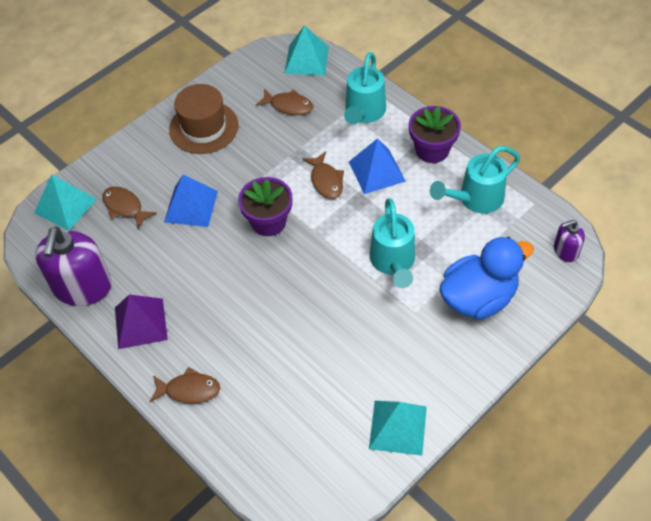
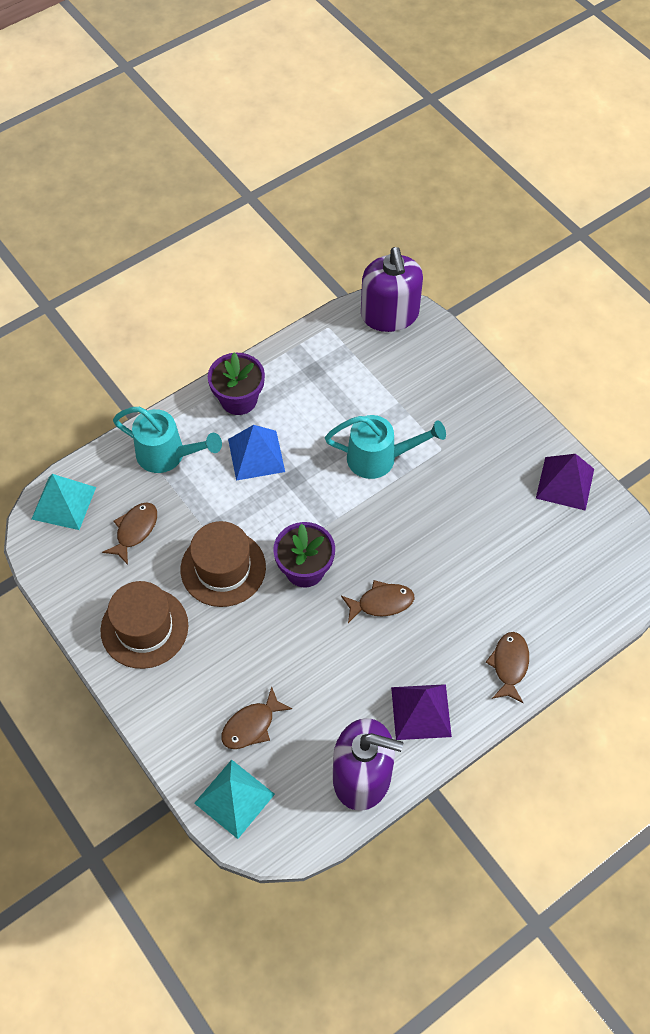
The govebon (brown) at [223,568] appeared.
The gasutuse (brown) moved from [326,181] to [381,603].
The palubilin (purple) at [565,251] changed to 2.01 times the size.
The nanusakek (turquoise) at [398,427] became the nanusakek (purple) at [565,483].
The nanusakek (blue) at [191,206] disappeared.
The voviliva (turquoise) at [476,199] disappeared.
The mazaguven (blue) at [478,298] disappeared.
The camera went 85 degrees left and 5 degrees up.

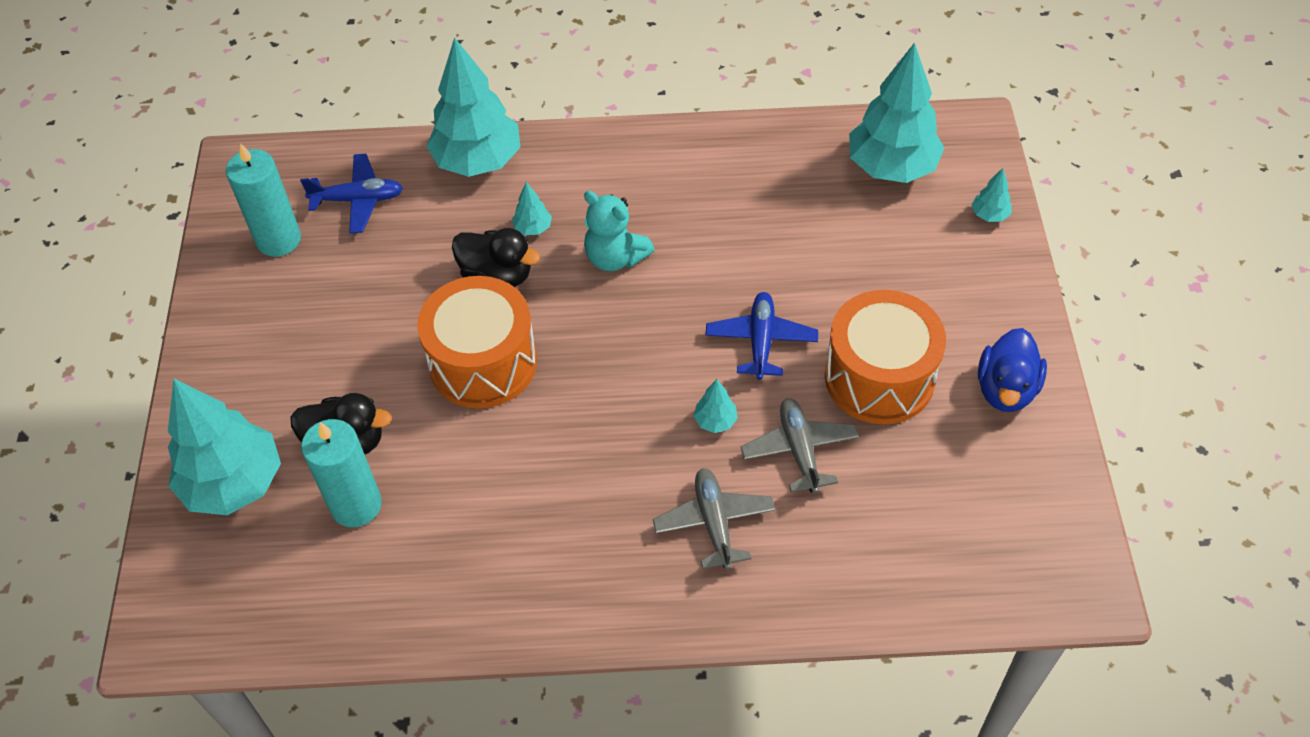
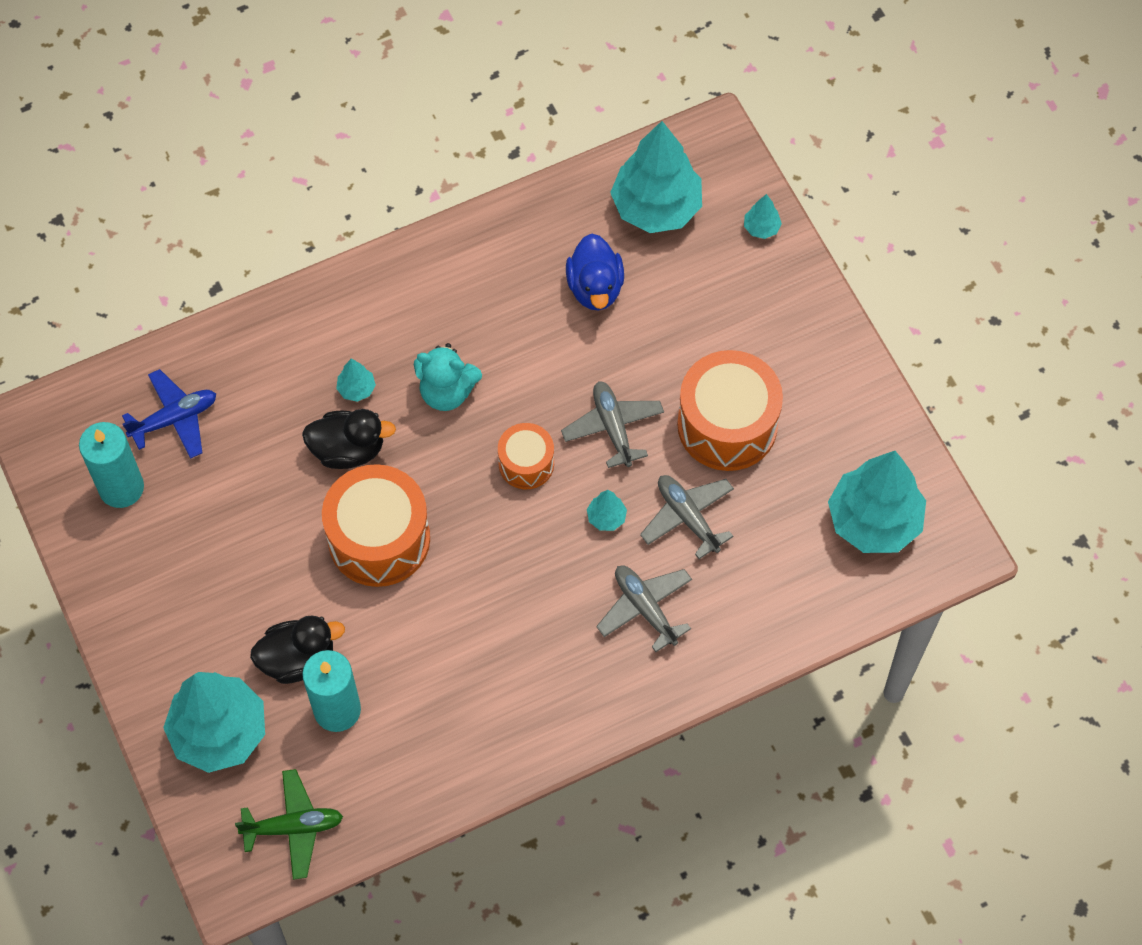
The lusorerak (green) at [293,827] appeared.
The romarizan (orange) at [526,463] appeared.
The lusorerak (blue) at [761,341] became the lusorerak (grey) at [613,427].
The mazaguven (blue) moved from [1006,389] to [595,287].
The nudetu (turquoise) moved from [478,161] to [873,521].
The camera went 25 degrees left and 10 degrees up.

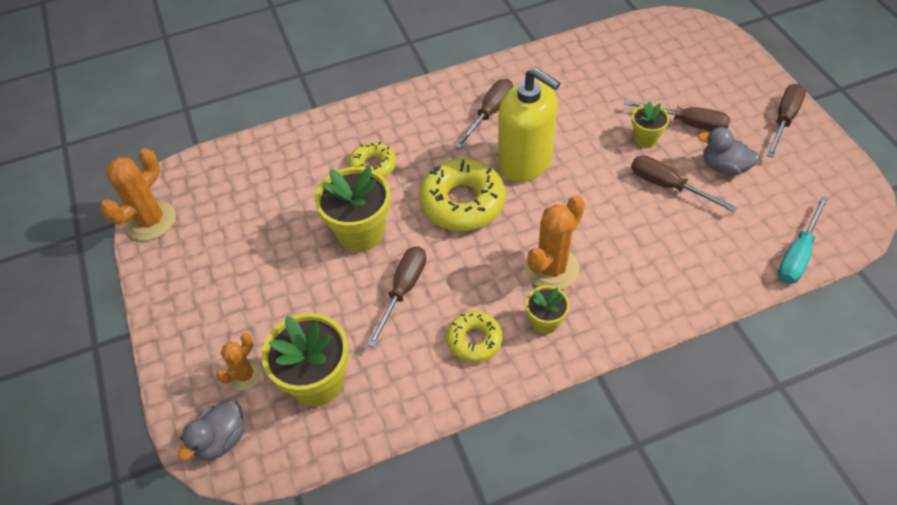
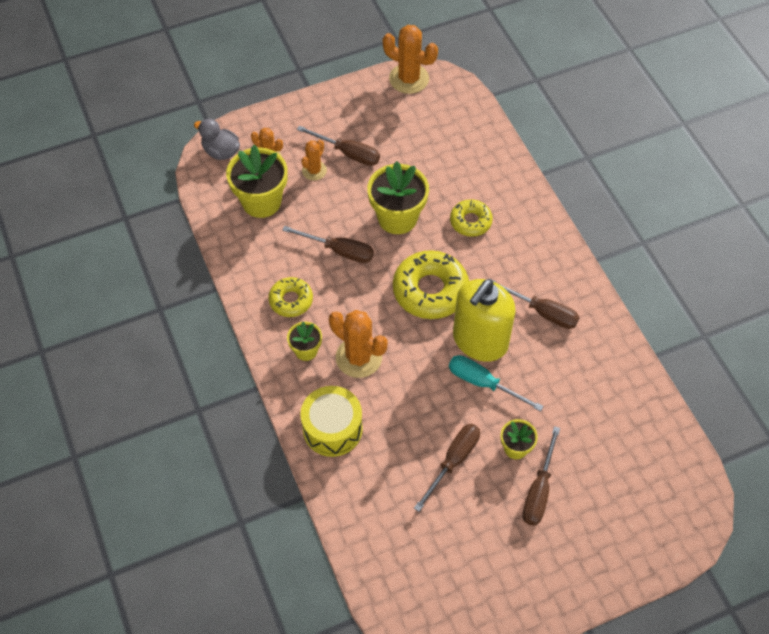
The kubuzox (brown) moved from [784,120] to [348,153].
The romarizan (yellow) at [332,428] appeared.
The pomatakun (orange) at [314,170] appeared.
The kubuzox (turquoise) moved from [797,255] to [483,383].
The mazaguven (grey) at [724,167] disappeared.
The camera went 85 degrees right and 5 degrees up.

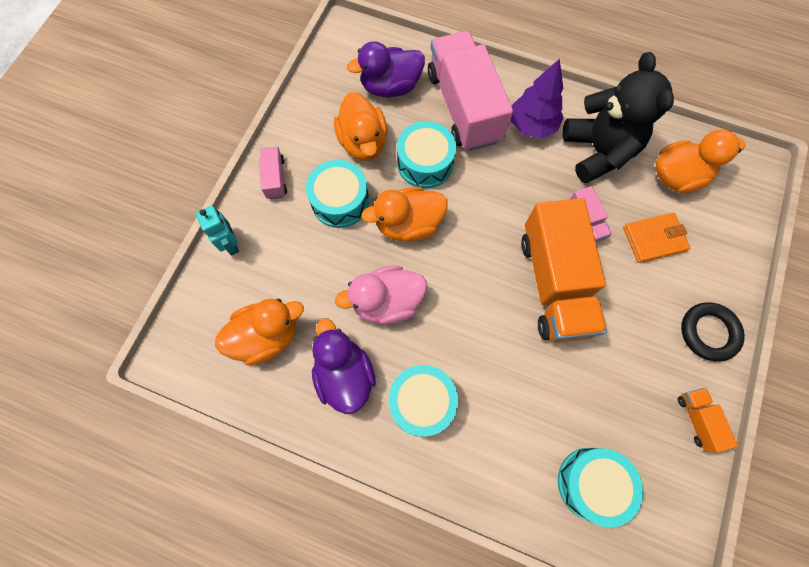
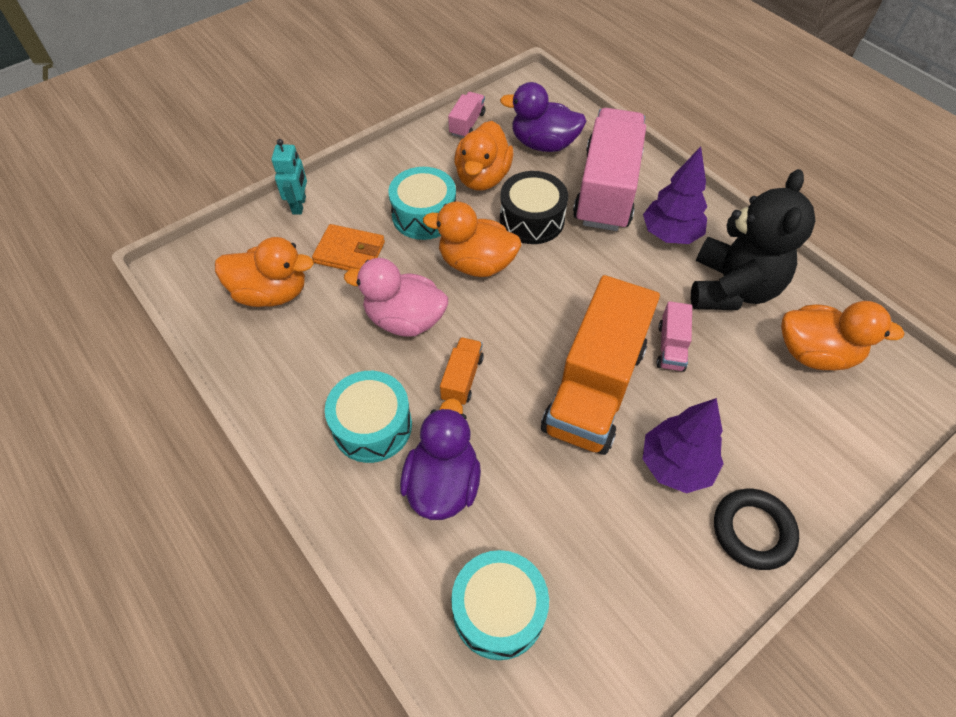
The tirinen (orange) moved from [654,239] to [349,252].
The mazaguven (purple) moved from [344,375] to [443,483].
The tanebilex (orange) moved from [697,420] to [462,378].
The tanebilex (pink) moved from [275,178] to [467,124].
The romarizan (turquoise) at [425,163] became the romarizan (black) at [532,219].
The nudetu (purple) at [675,465] appeared.
The camera went 30 degrees right and 15 degrees down.

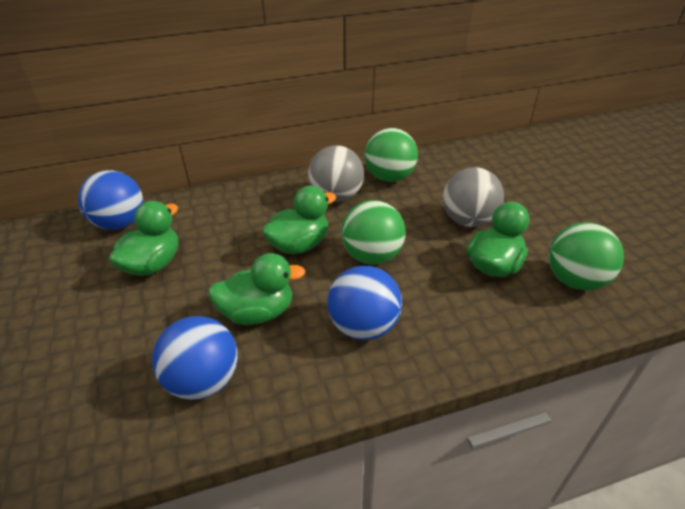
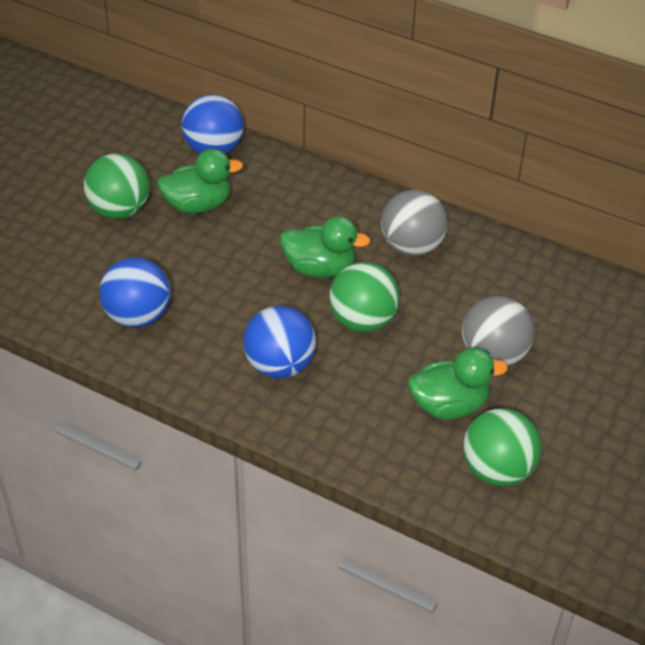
The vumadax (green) moved from [389,177] to [119,210].
The mazaguven (green) at [258,312] disappeared.
The camera went 45 degrees right and 5 degrees up.

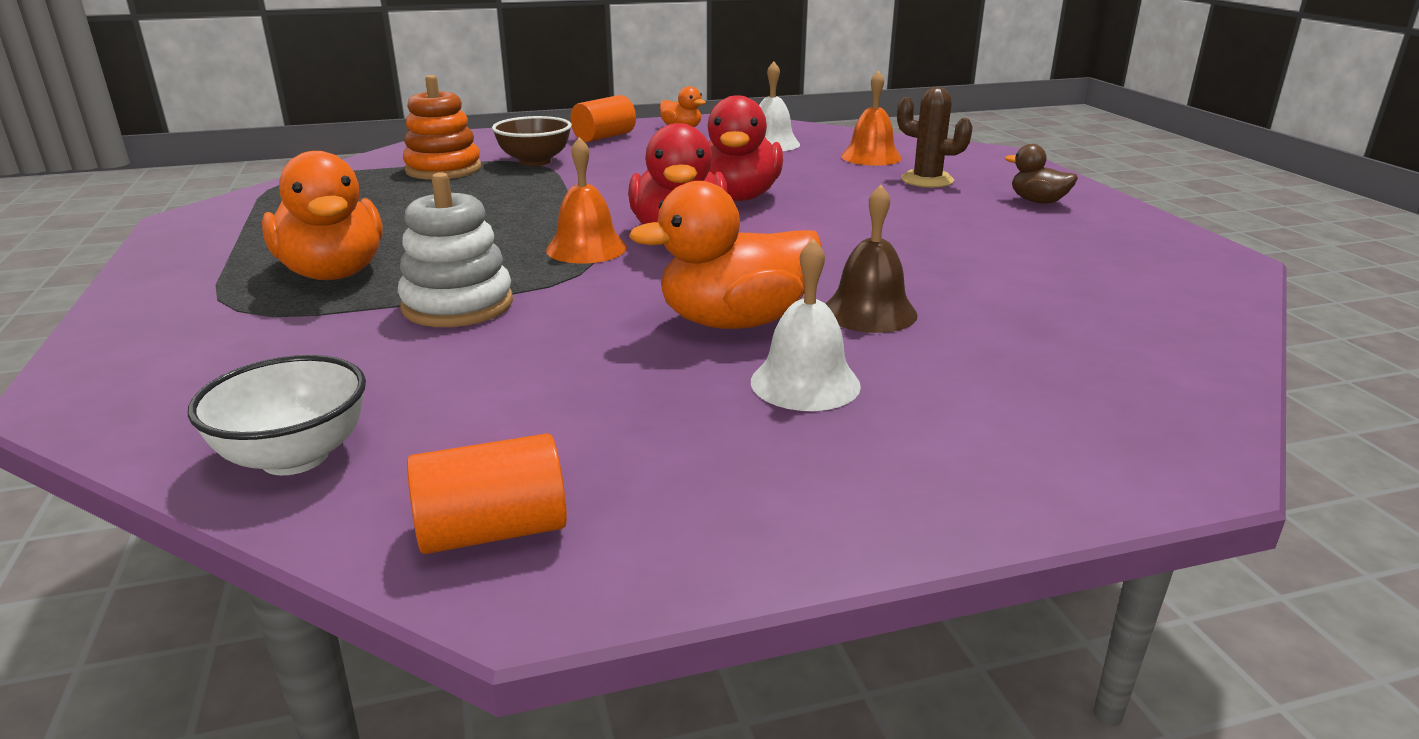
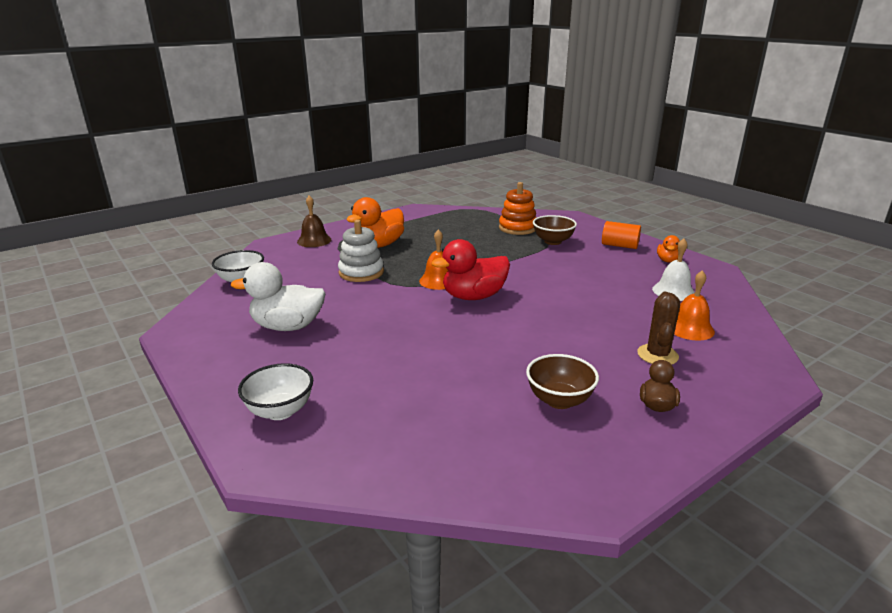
The mazaguven (white) at [288,326] appeared.
The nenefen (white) at [280,411] appeared.
The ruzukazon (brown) moved from [869,312] to [314,240].
The nenefen (brown) at [559,400] appeared.
The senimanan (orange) at [493,531] disappeared.
The mazaguven (orange) at [735,322] disappeared.
The mazaguven (red) at [737,197] disappeared.
The ruzukazon (white) at [805,383] disappeared.
The camera went 70 degrees right and 0 degrees up.

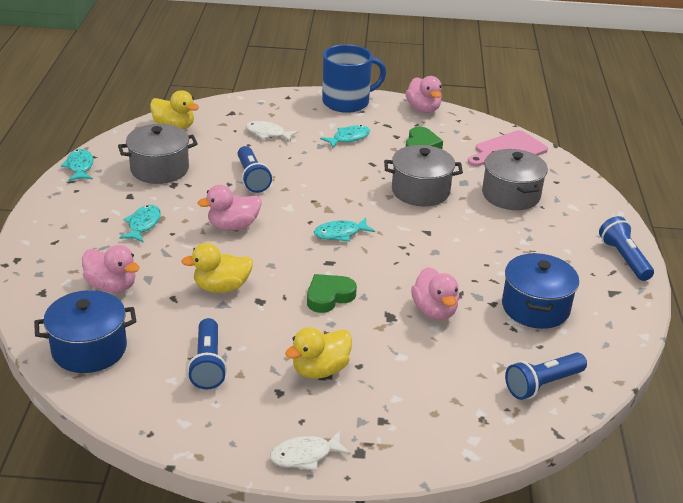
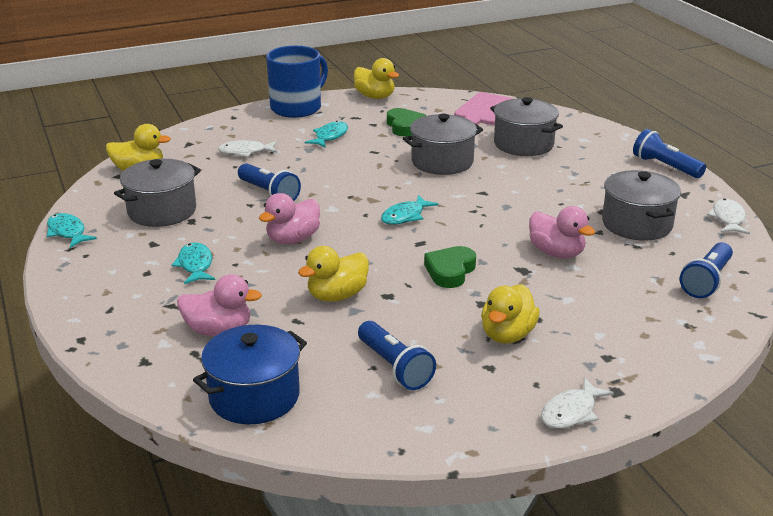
The mazaguven (pink) at [423,109] became the mazaguven (yellow) at [375,97].
The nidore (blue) at [535,307] became the nidore (grey) at [637,224].
The gasutuse (white) at [728,219] appeared.
The camera went 25 degrees left and 5 degrees down.

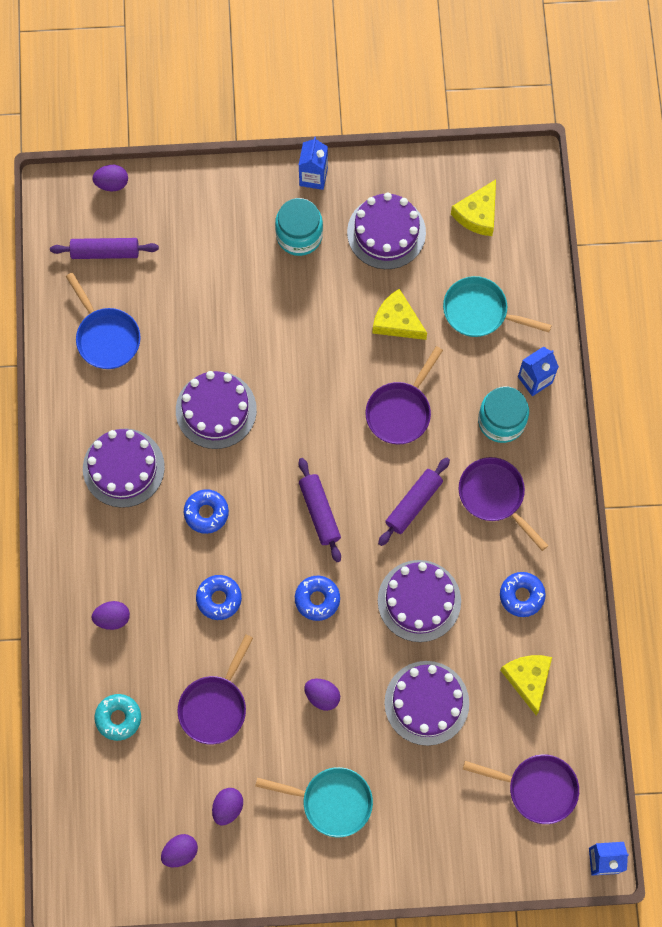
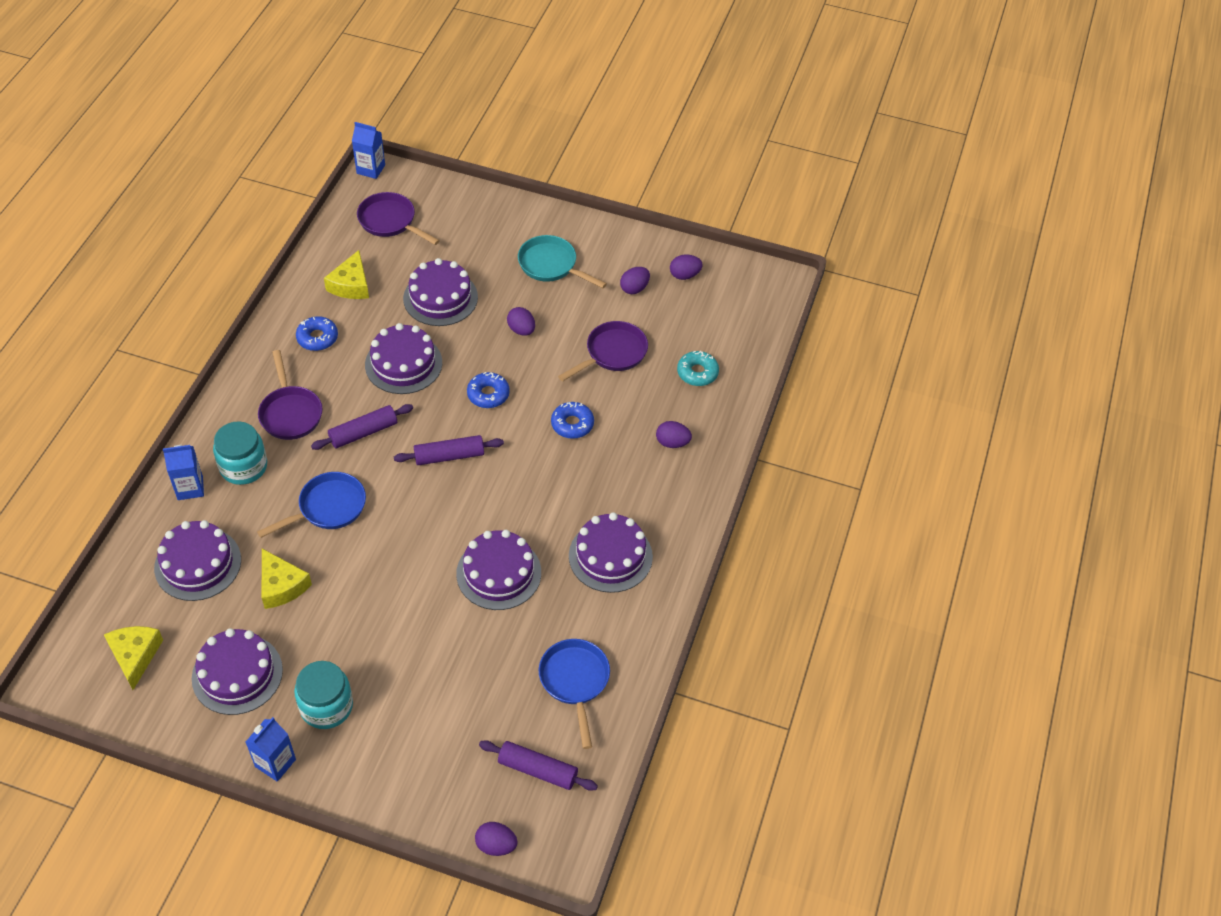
The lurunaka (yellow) at [477,214] turned 60 degrees counterclockwise.
The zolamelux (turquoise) at [480,312] was replaced by the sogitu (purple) at [198,564].
The zolamelux (purple) at [401,411] became the zolamelux (blue) at [328,508].
The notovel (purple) at [319,512] turned 75 degrees clockwise.
The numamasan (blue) at [206,513] disappeared.
The camera went 160 degrees left and 20 degrees down.

